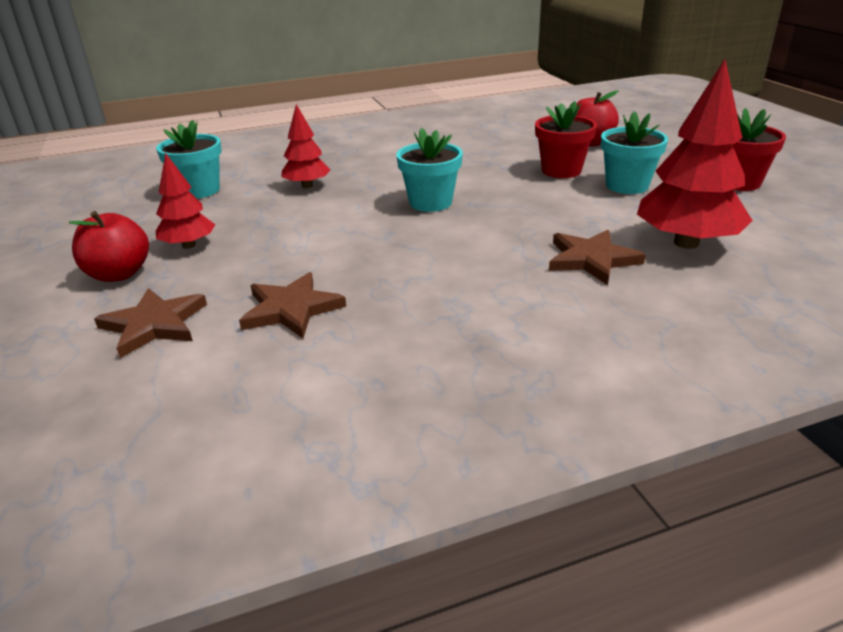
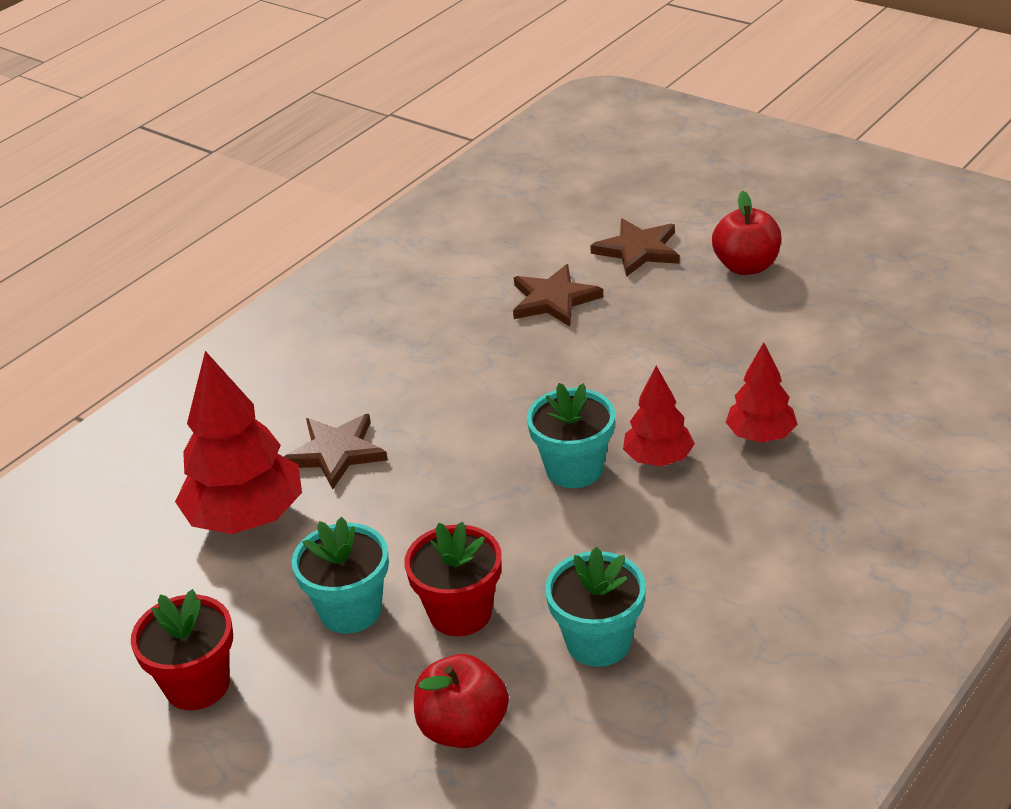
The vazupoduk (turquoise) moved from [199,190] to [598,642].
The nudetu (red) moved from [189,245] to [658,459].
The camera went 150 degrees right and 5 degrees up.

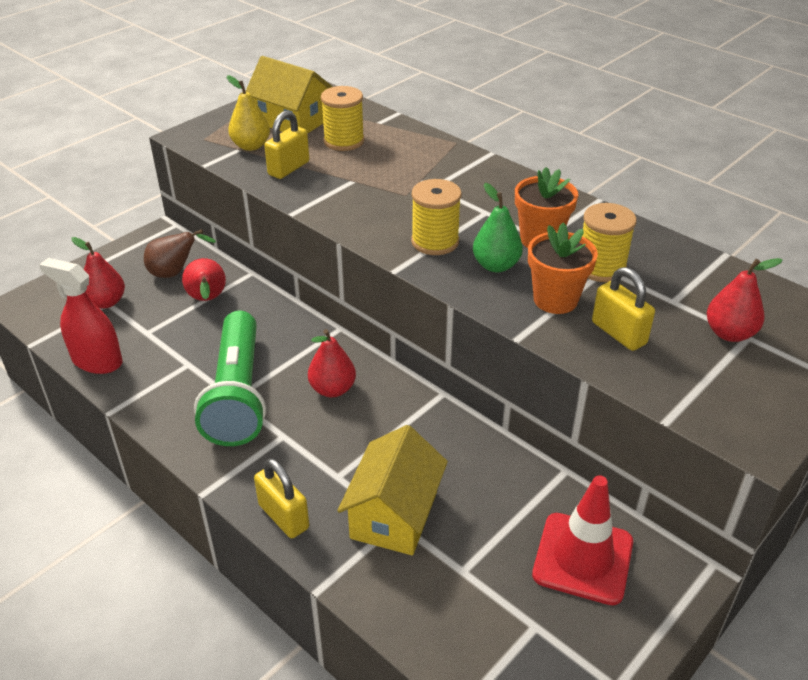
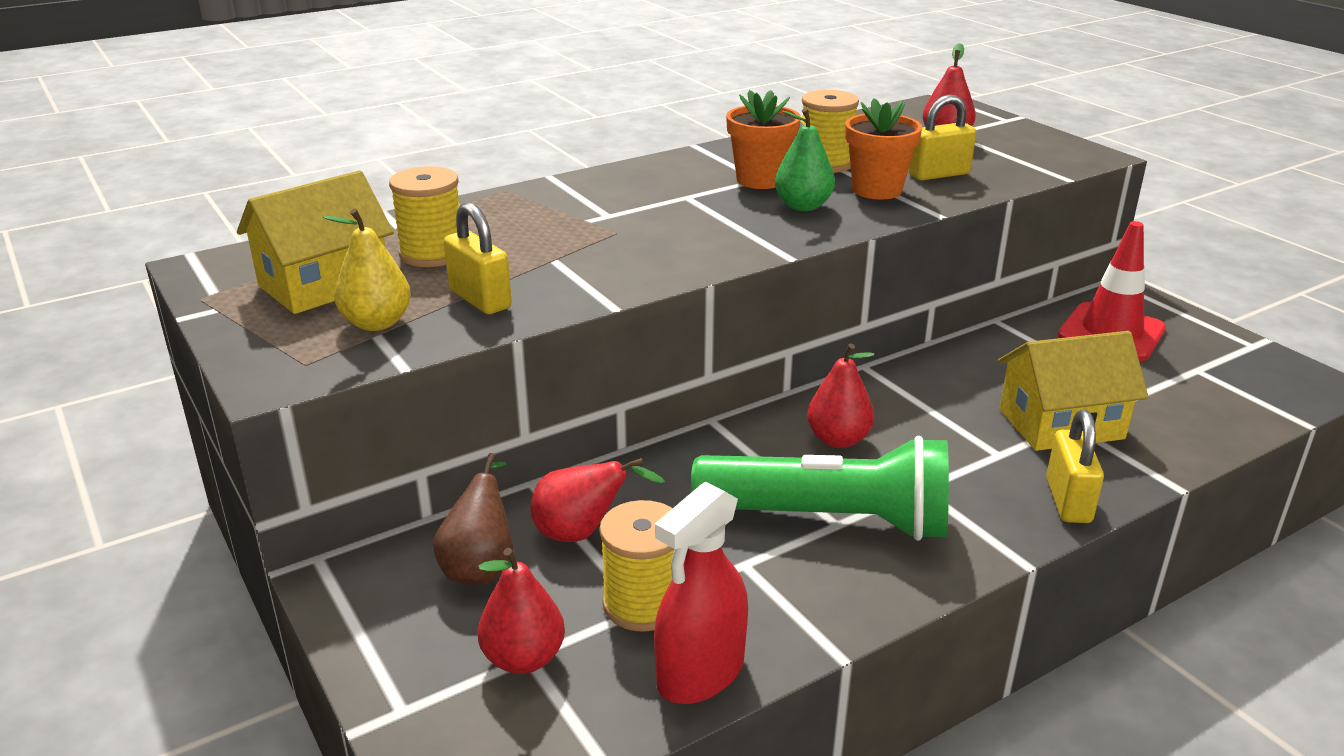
The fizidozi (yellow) moved from [435,242] to [643,604].
The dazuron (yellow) at [394,515] turned 45 degrees counterclockwise.
The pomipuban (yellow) at [283,516] turned 60 degrees counterclockwise.
The camera went 75 degrees left and 10 degrees down.

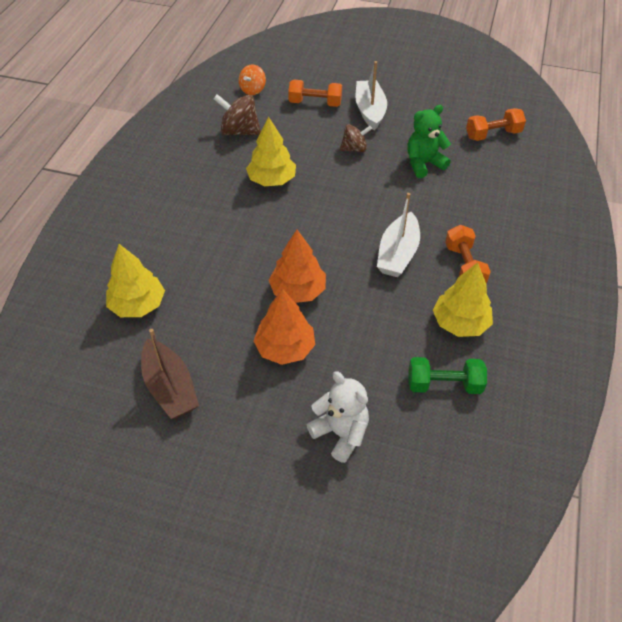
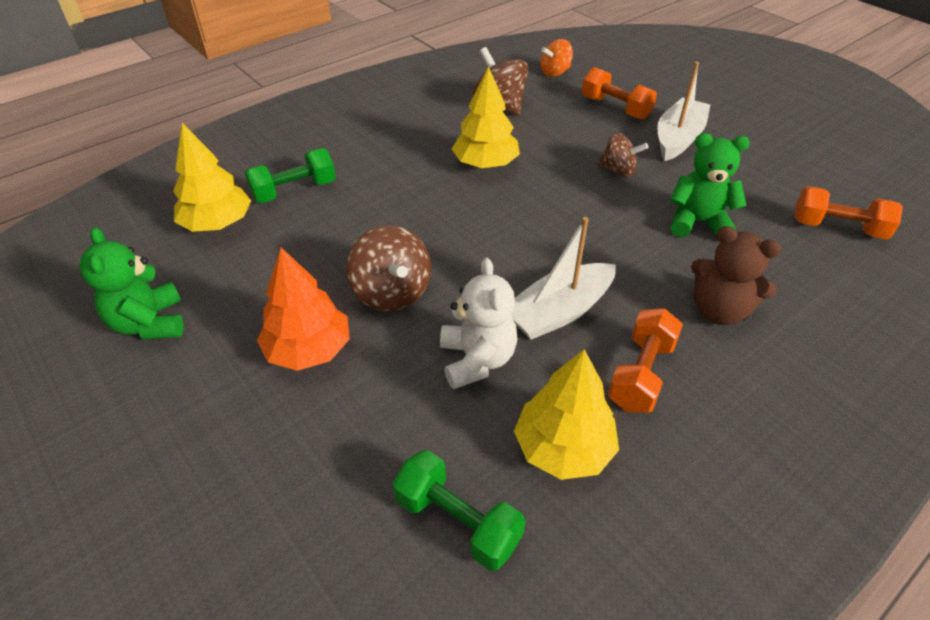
The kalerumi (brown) at [170,388] was replaced by the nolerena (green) at [150,323].
The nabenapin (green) at [294,191] appeared.
The nudetu (orange) at [298,291] was replaced by the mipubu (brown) at [391,293].
The nolerena (white) moved from [340,433] to [477,360].
The nolerena (brown) at [719,311] appeared.
The camera went 35 degrees right and 5 degrees down.

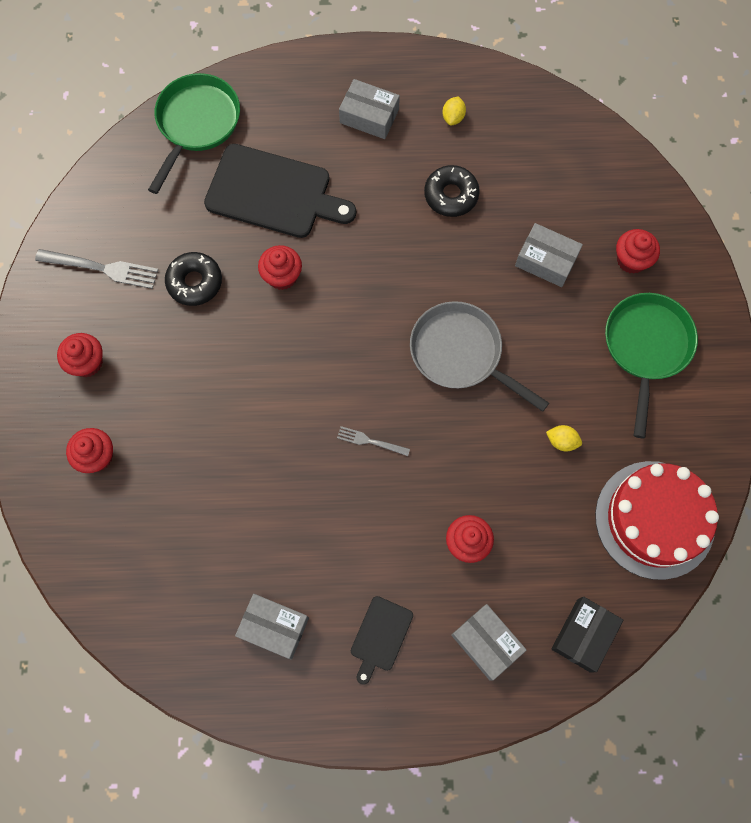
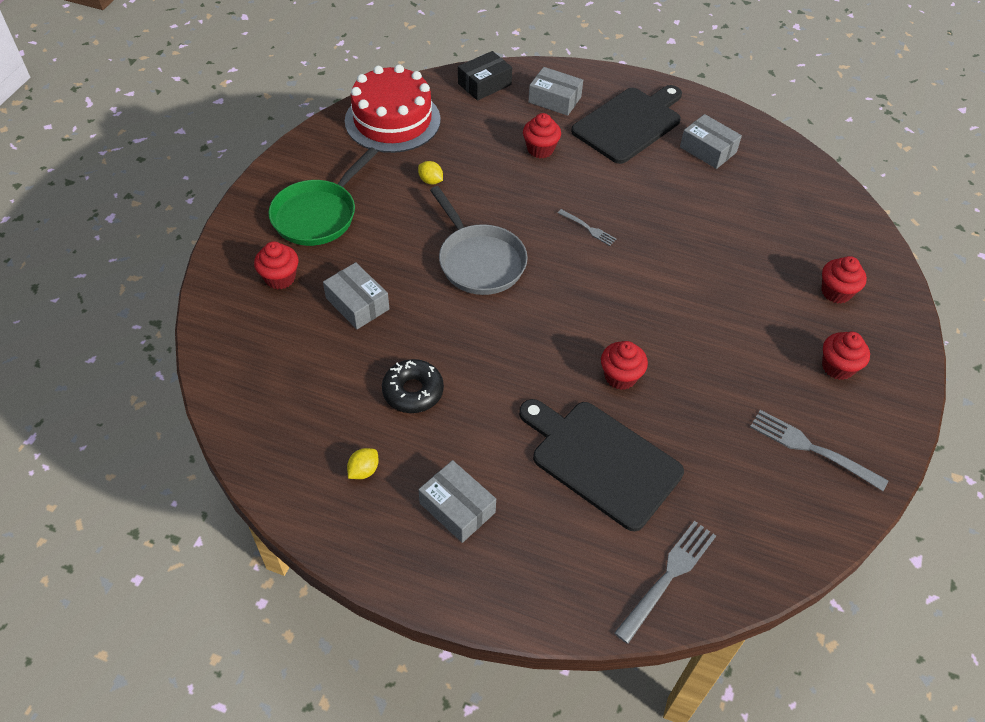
The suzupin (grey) at [486,643] turned 45 degrees counterclockwise.
The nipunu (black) at [380,636] changed to 2.00 times the size.
The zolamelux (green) at [196,124] was replaced by the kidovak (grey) at [668,576].
The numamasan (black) at [195,282] disappeared.
The camera went 160 degrees left and 20 degrees down.

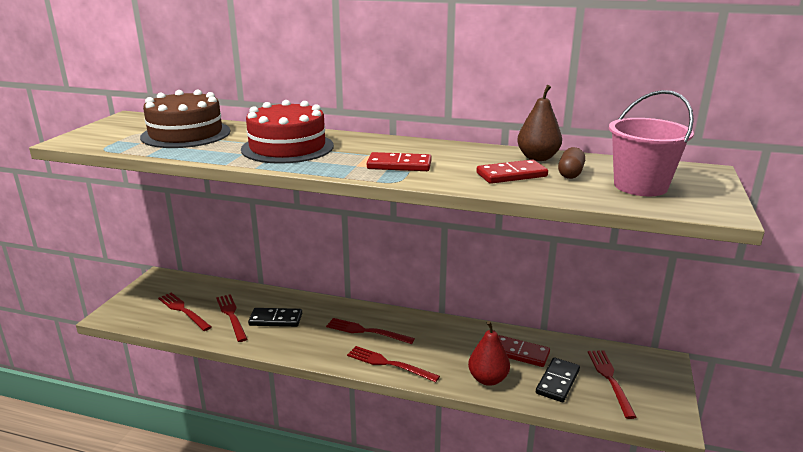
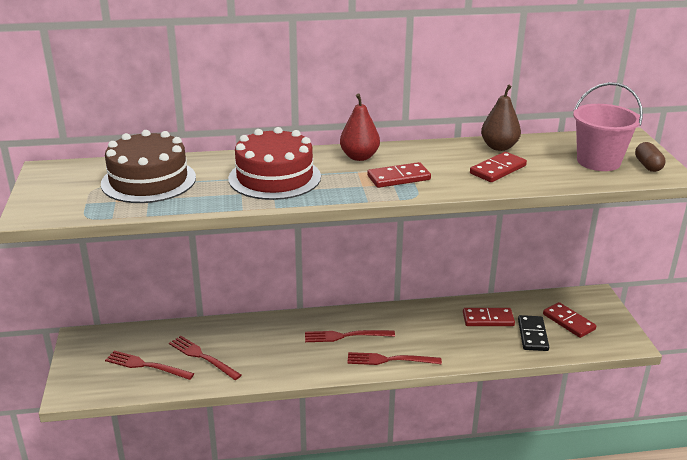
The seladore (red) moved from [488,379] to [359,157].
The kidovak (red) at [610,380] was replaced by the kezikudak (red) at [568,322].
The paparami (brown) moved from [570,173] to [648,166].
The kezikudak (black) at [275,319] disappeared.
The camera went 25 degrees left and 5 degrees up.

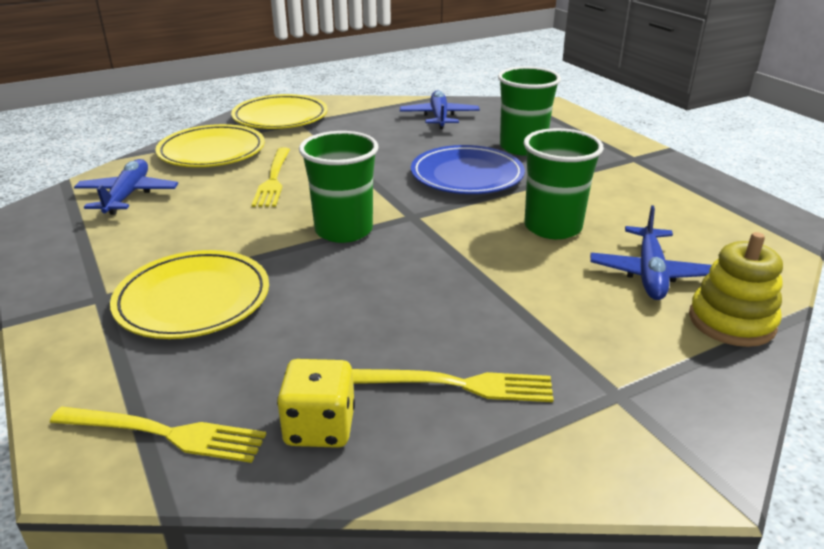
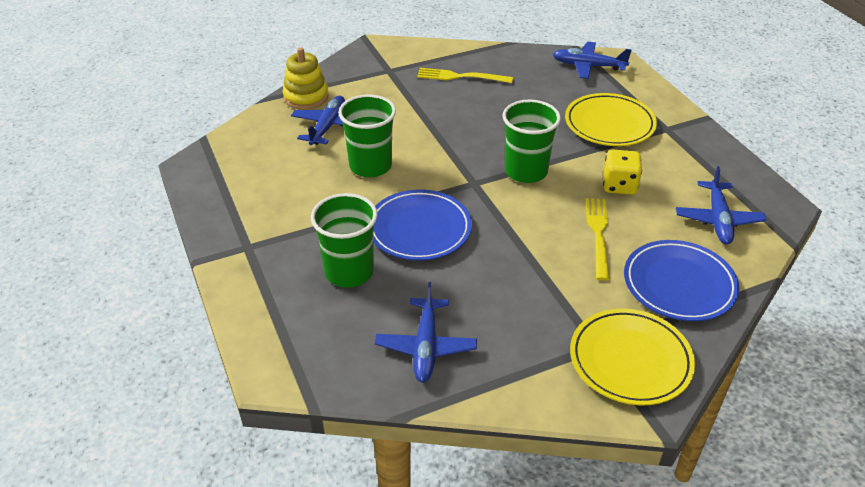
The kidovak (yellow) at [167,434] was replaced by the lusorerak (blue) at [588,66].
The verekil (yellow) moved from [319,427] to [619,185].
The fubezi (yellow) at [212,152] became the fubezi (blue) at [679,284].
The camera went 175 degrees left and 10 degrees up.

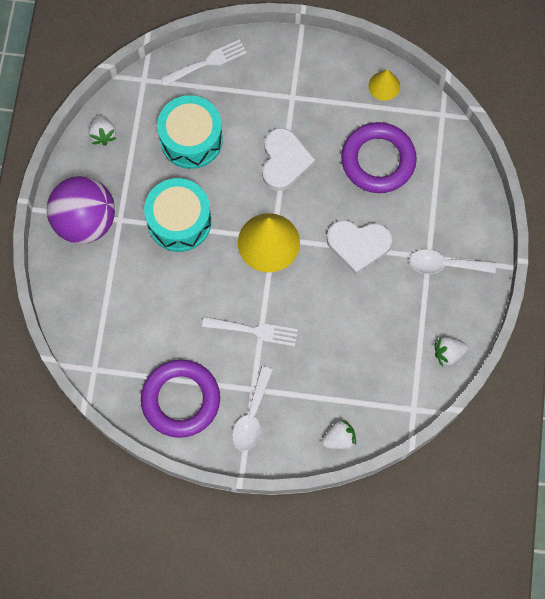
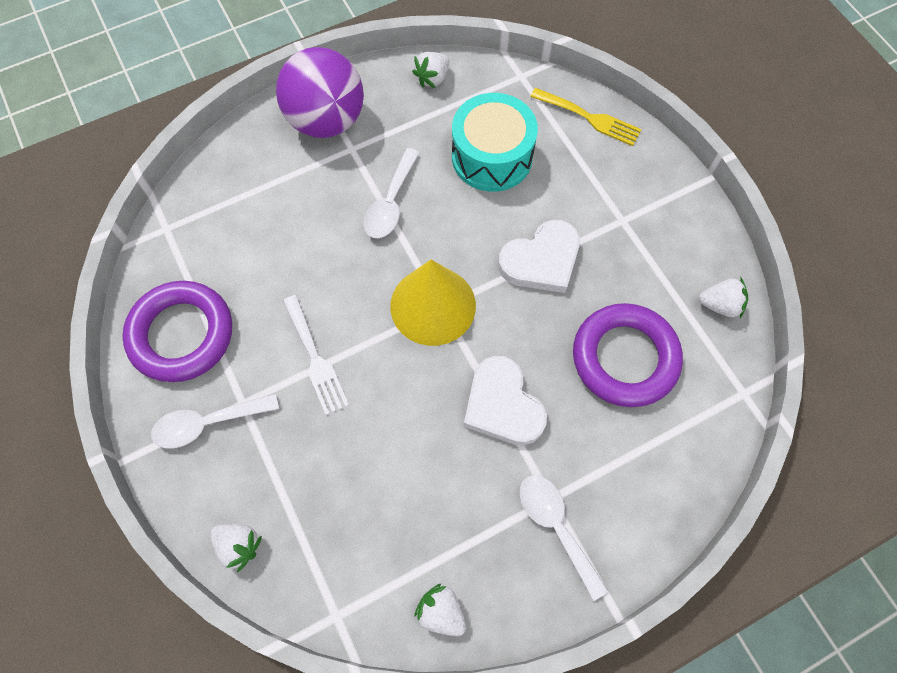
The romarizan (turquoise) at [179,221] was replaced by the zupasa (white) at [390,203].
The kidovak (white) at [207,62] became the kidovak (yellow) at [589,118].
The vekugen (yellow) at [384,86] was replaced by the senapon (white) at [720,305].
The camera went 55 degrees right and 5 degrees down.

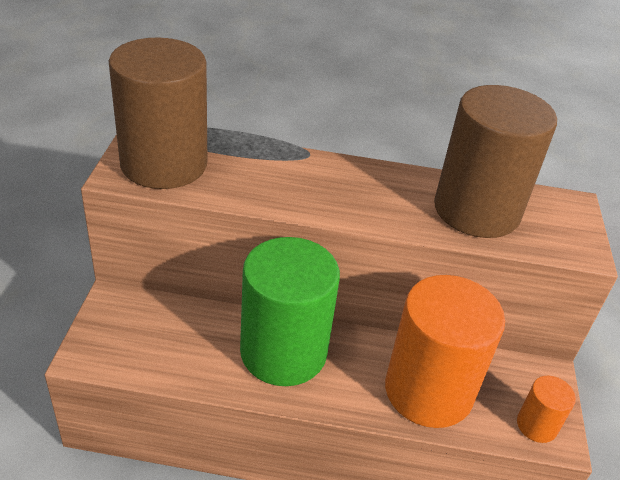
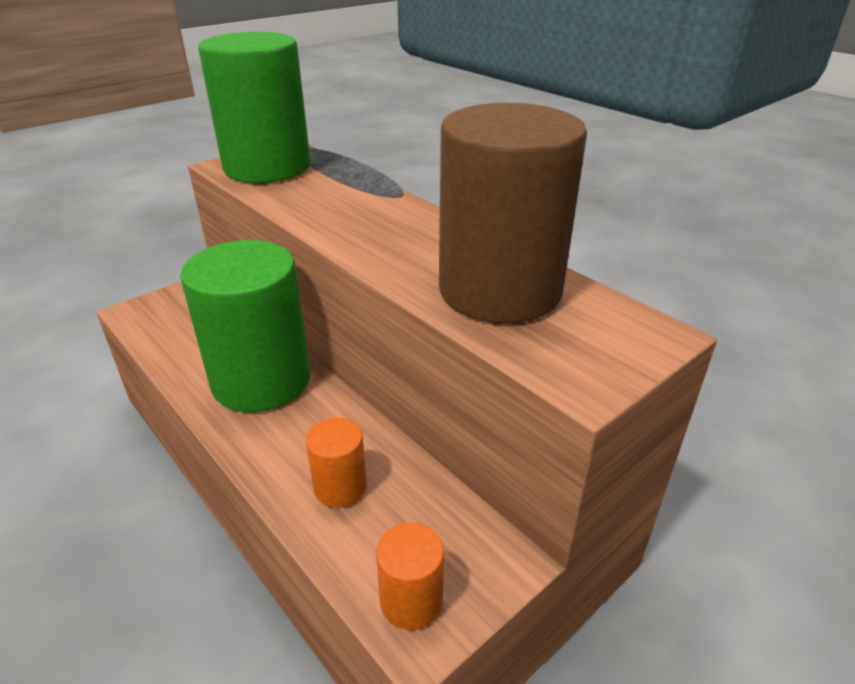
The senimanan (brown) at [164,164] became the senimanan (green) at [267,167].
The senimanan (orange) at [428,391] changed to 0.45 times the size.
The camera went 45 degrees right and 5 degrees down.

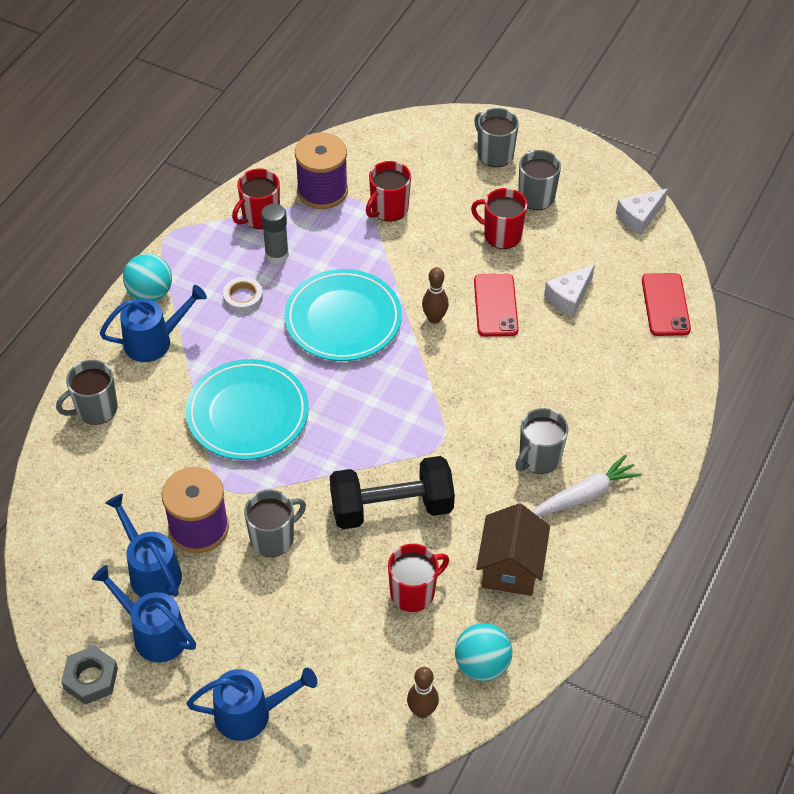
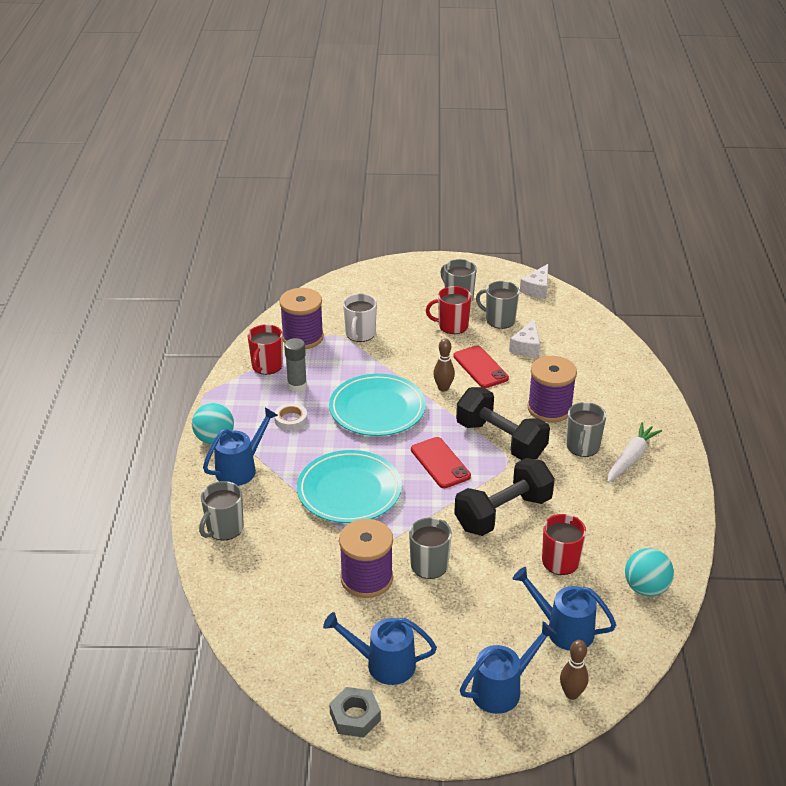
The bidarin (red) at [388,209] became the bidarin (white) at [360,334].
The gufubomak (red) moved from [665,305] to [440,463].
The nabenapin (black) at [500,440] appeared.
The bidarin (grey) moved from [494,154] to [499,320].
The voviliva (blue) moved from [151,571] to [563,629].
The fizidozi (purple) at [549,408] appeared.
The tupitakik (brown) moved from [422,711] to [571,694].
The dazuron (brown) at [510,568] disappeared.
The camera went 25 degrees left and 15 degrees down.

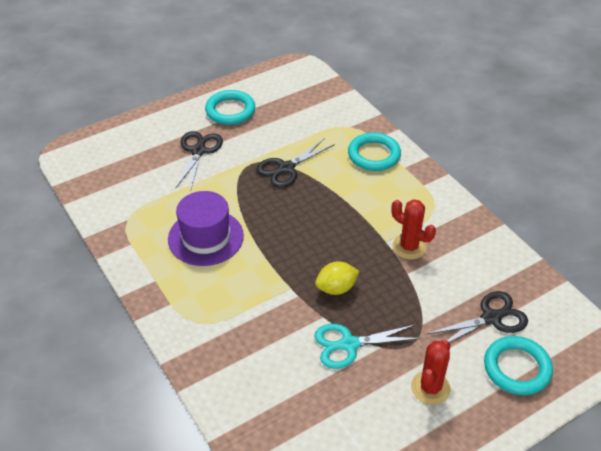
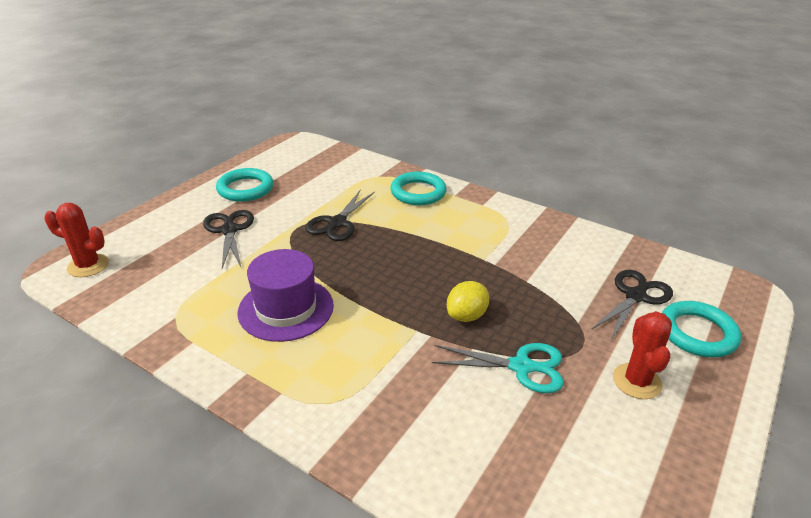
The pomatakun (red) moved from [409,247] to [88,266].
The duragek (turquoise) at [349,344] turned 135 degrees counterclockwise.
The camera went 25 degrees left and 10 degrees down.

